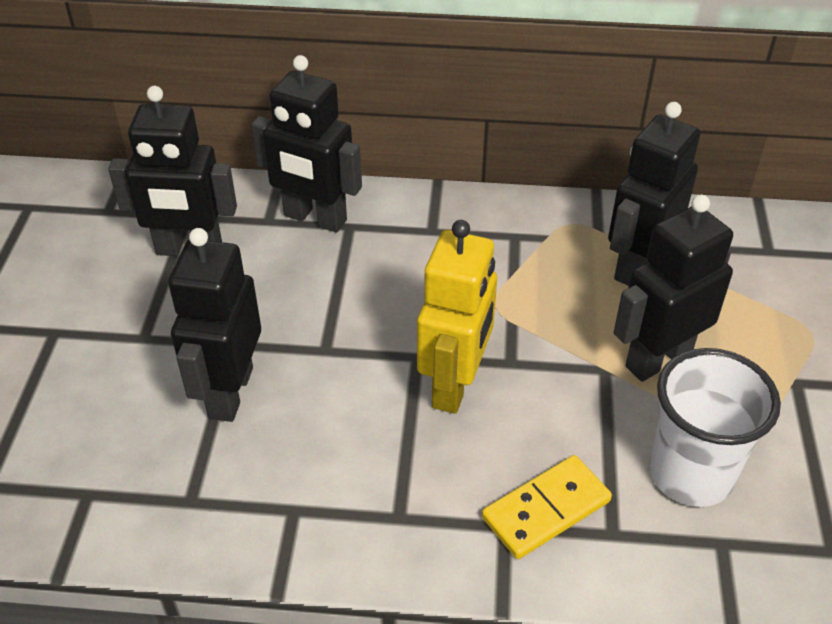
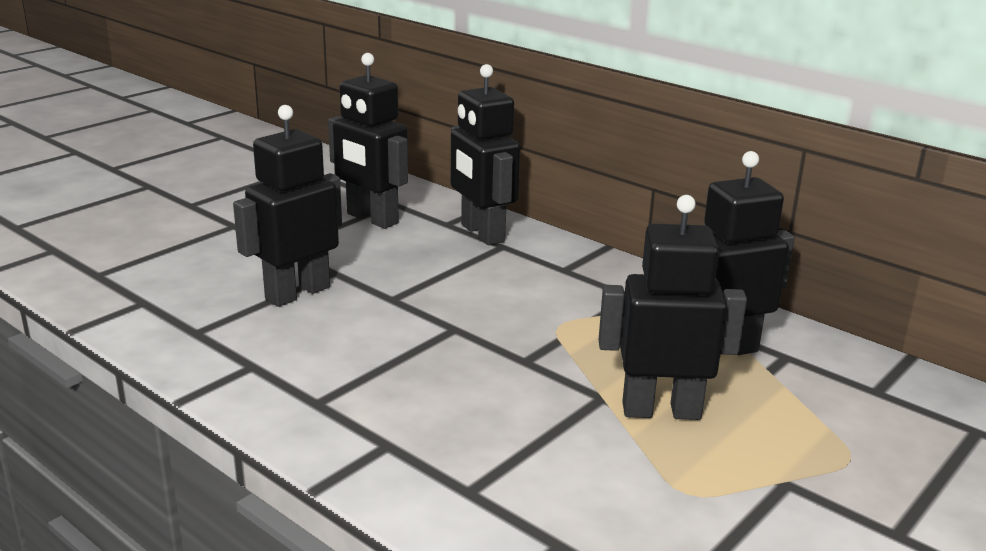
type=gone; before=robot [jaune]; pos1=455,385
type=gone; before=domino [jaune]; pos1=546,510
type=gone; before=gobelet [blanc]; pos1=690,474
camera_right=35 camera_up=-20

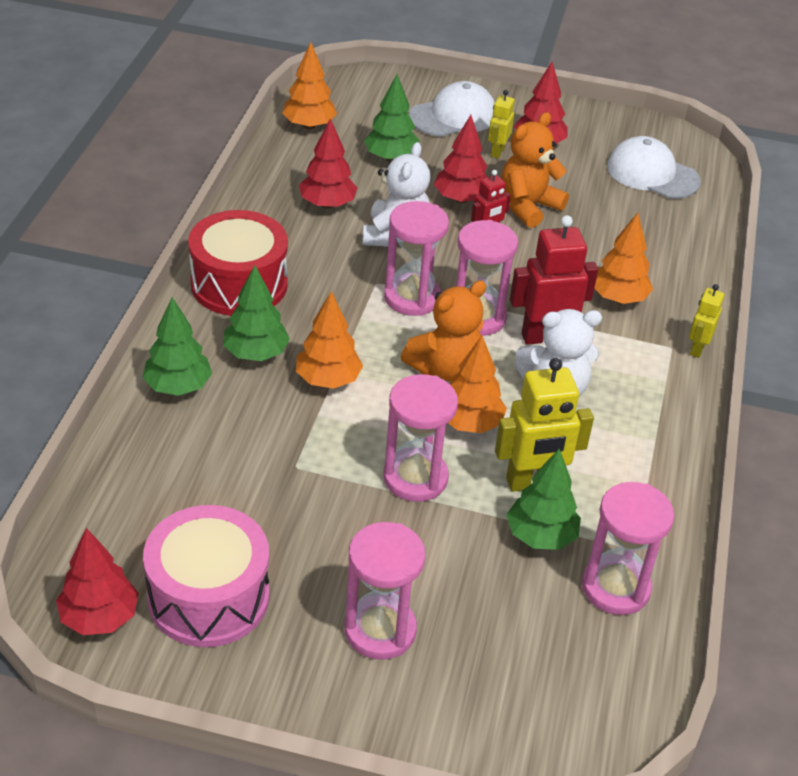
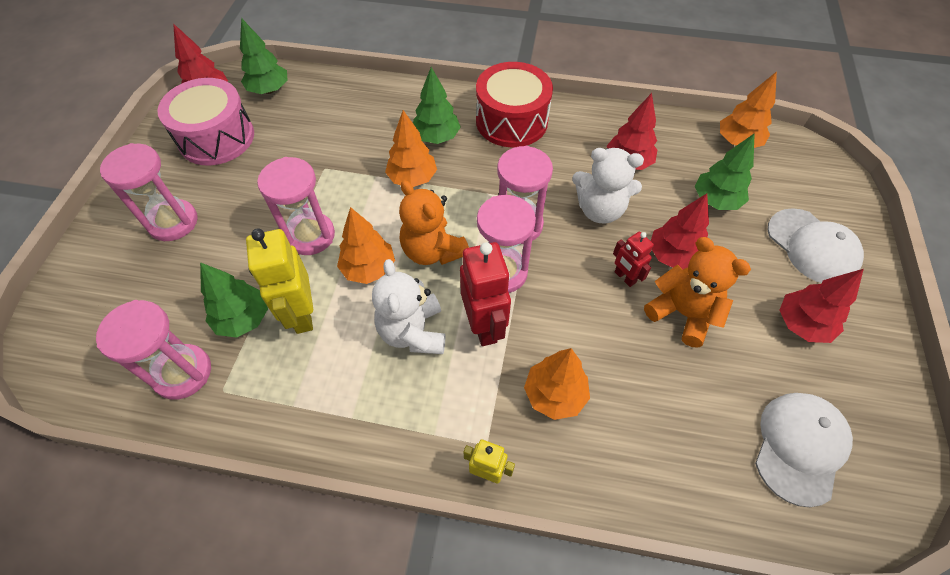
type=shifted; before=arbre [vert]; pos1=178,387; pos2=269,90
type=gone; before=robot [jaune]; pos1=497,152
camera_right=90 camera_up=15

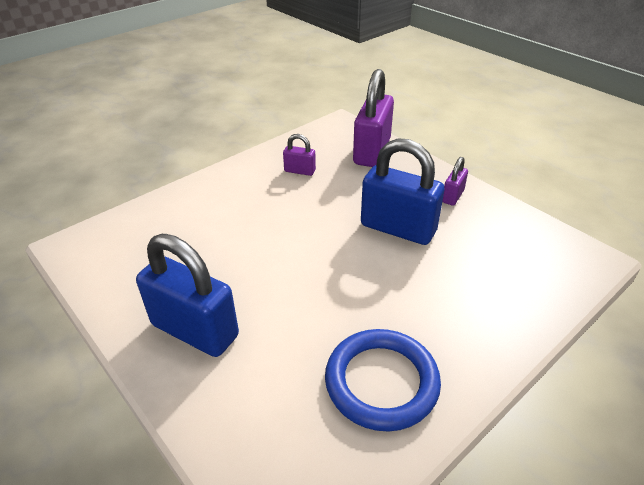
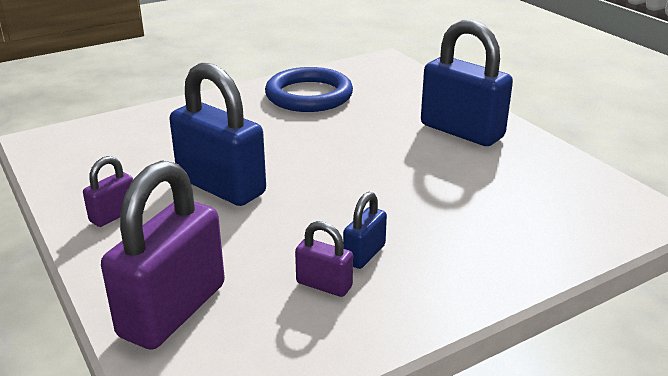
type=new; after=cadenas [bleu]; pos2=364,254
camera_right=-170 camera_up=-10

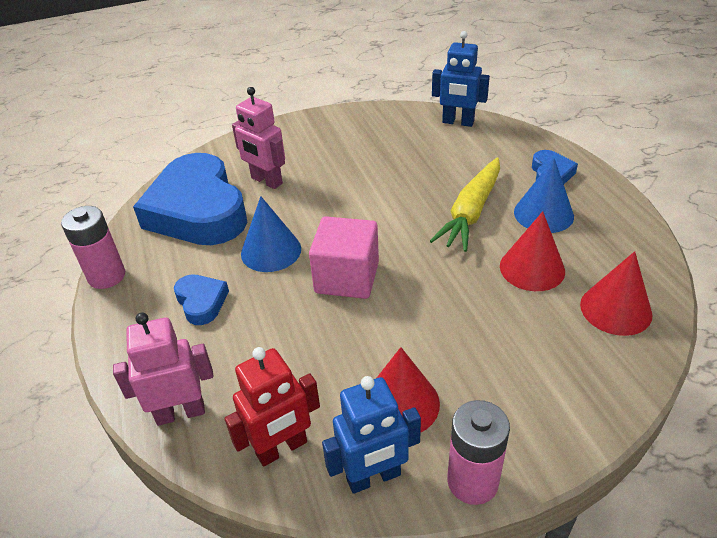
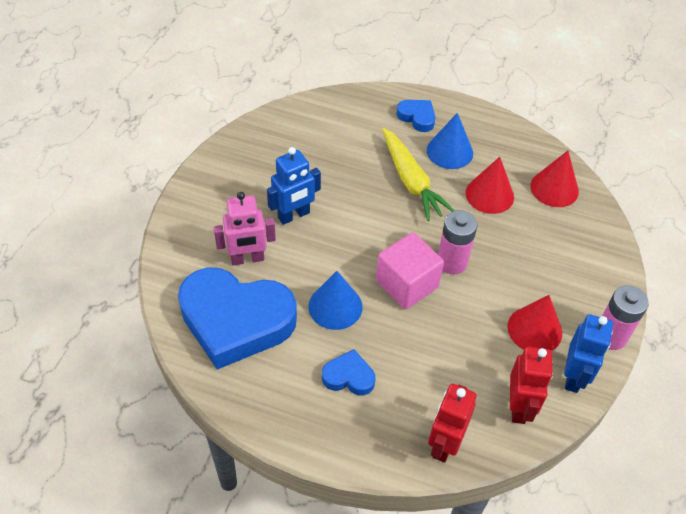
type=shifted; before=pile [rose]; pos1=107,276; pos2=452,262
type=repainted; before=robot [rose]; after=robot [rouge]; pos1=180,412; pos2=444,444
type=shifted; before=robot [bleu]; pos1=458,122; pos2=294,215
camera_right=-55 camera_up=10

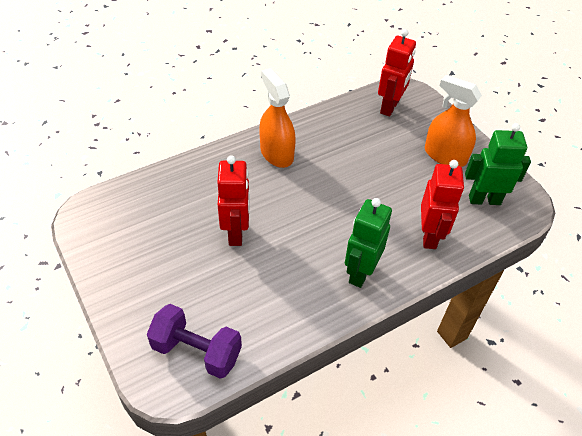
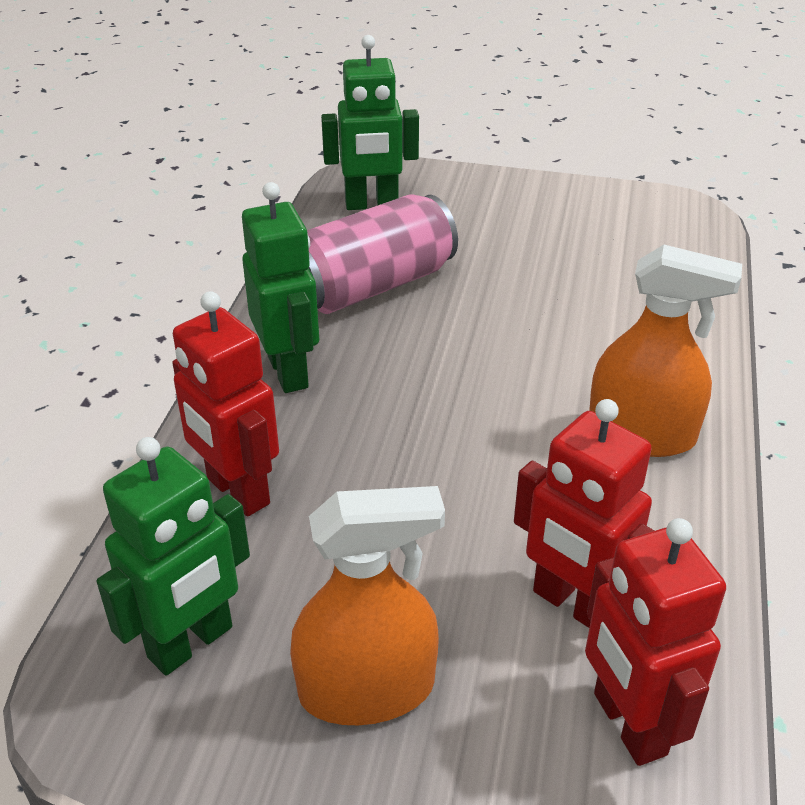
type=swapped; before=haltère [violet]; after=robot [vert]; pos1=197,351; pos2=371,204
type=shifted; before=robot [rouge]; pos1=236,233; pos2=573,604
type=new; after=canette [rose]; pos2=371,286
camera_right=135 camera_up=-10

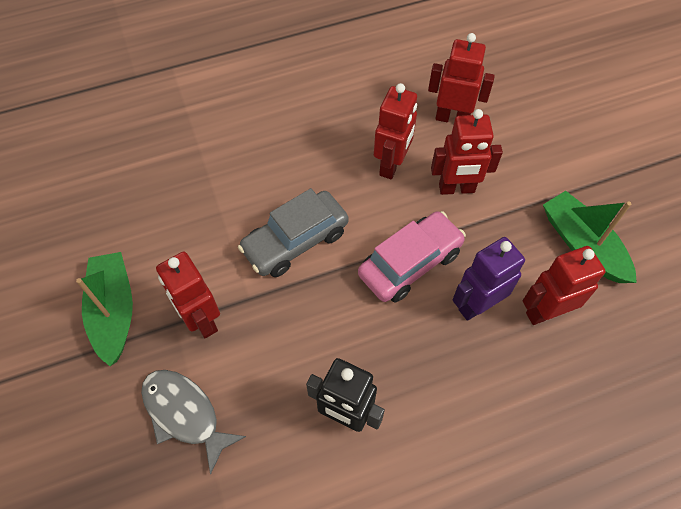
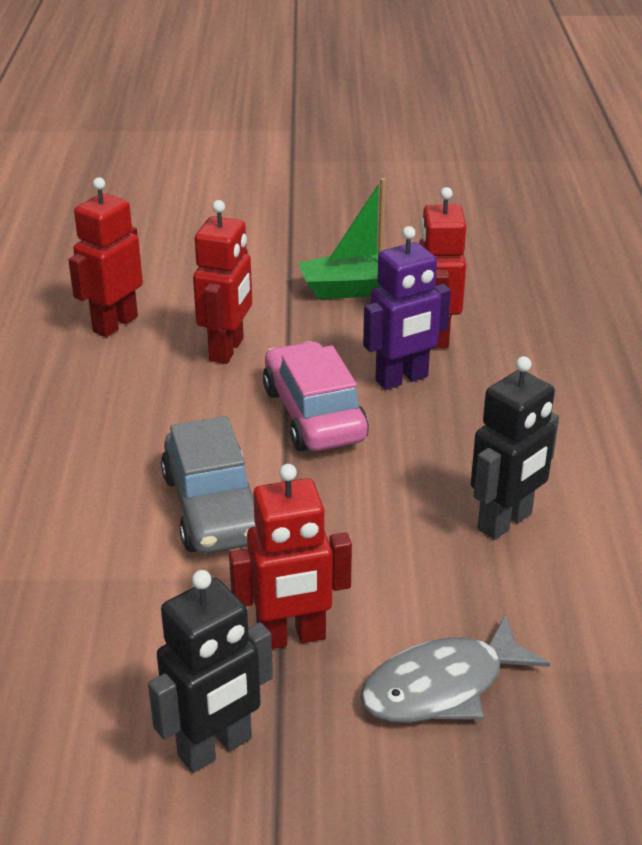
type=swapped; before=bateau [vert]; after=robot [noir]; pos1=114,311; pos2=215,748
type=gone; before=robot [rouge]; pos1=391,165
type=rotated; before=robot [violet]; pos1=477,305; pos2=402,379; turn=-105
camera_right=-70 camera_up=-25

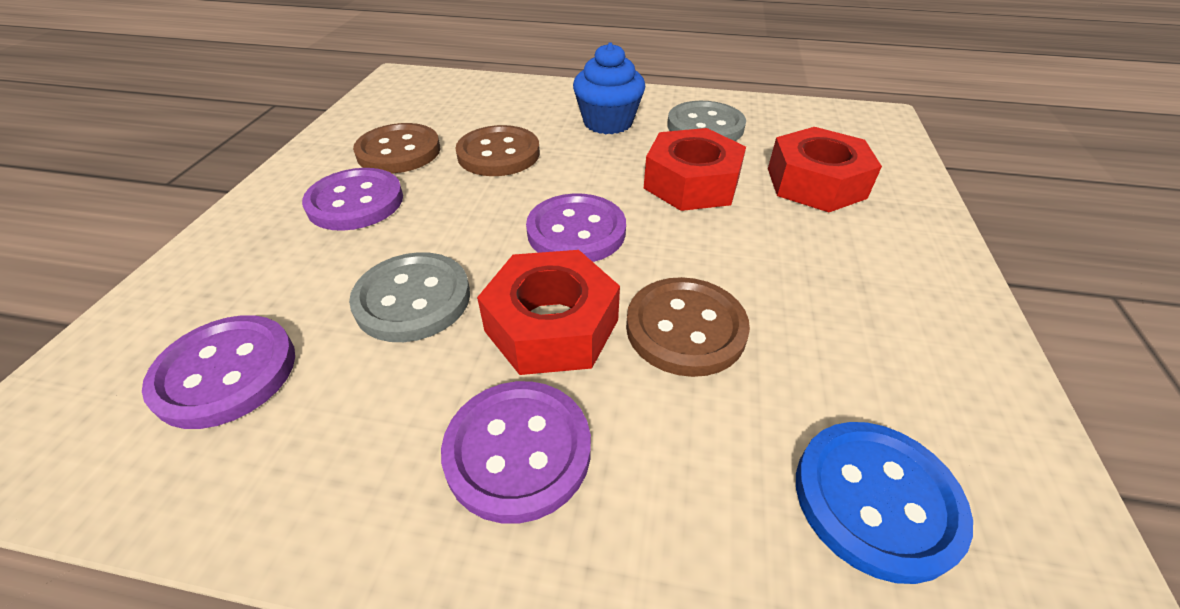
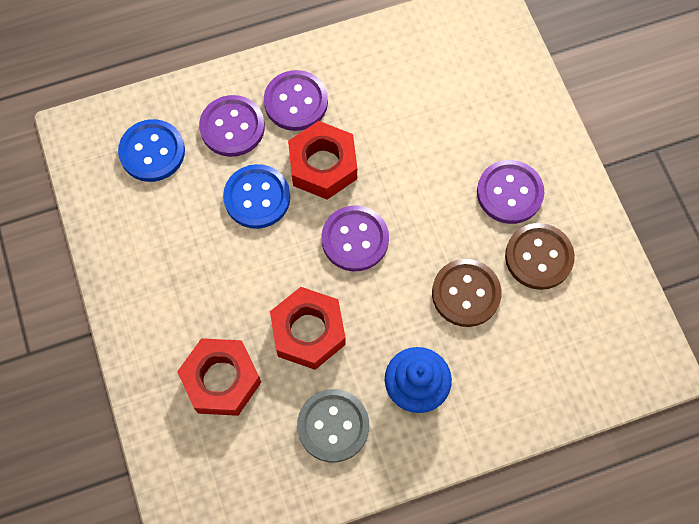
type=shifted; before=bouton [violet]; pos1=226,372; pos2=232,127
type=gone; before=bouton [gris]; pos1=413,299
type=repainted; before=bouton [marron]; after=bouton [bleu]; pos1=685,328; pos2=257,197
camera_right=150 camera_up=25

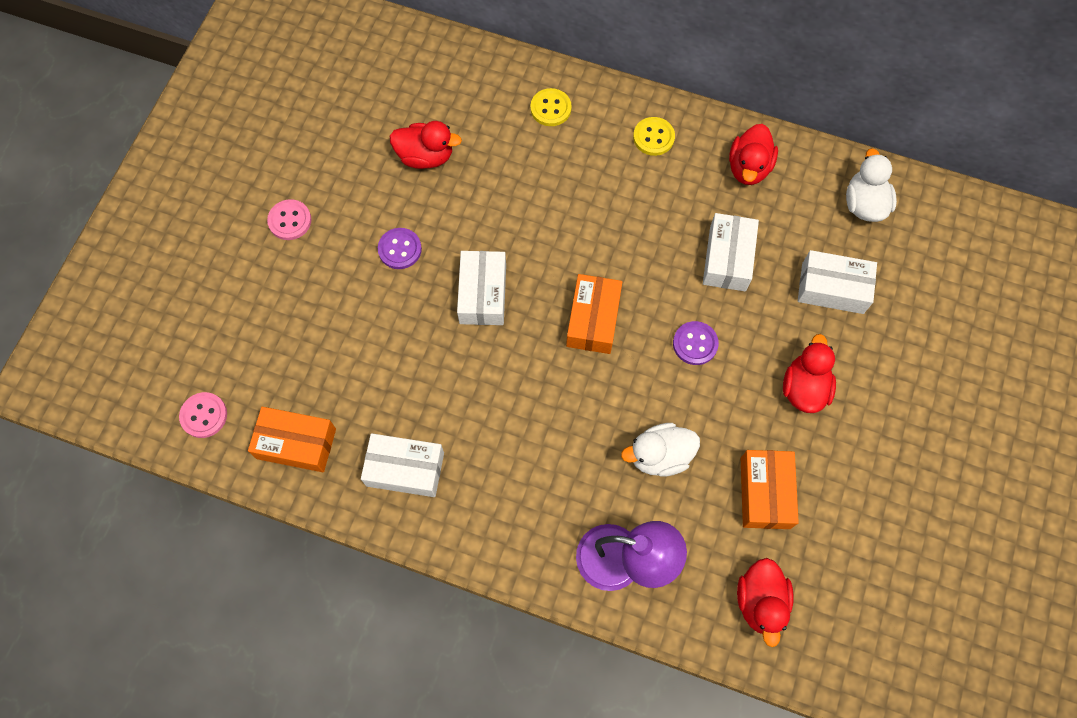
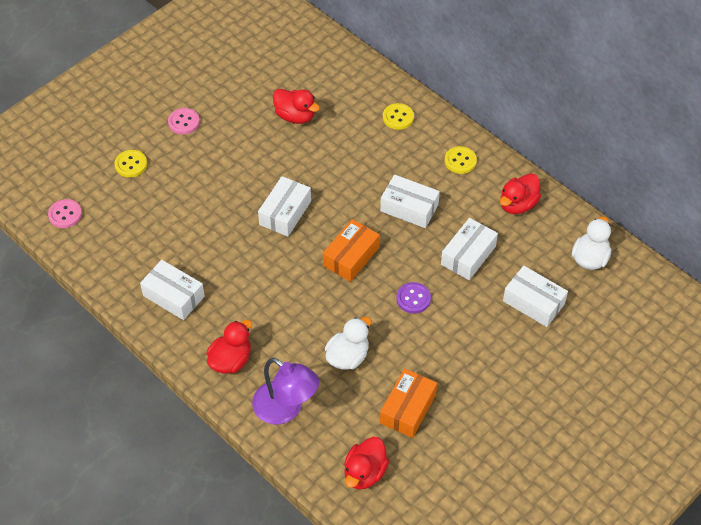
type=gone; before=boîte [orange]; pos1=296,444
type=gone; before=bouton [violet]; pos1=400,249
type=rotated; before=canard [blanc]; pos1=659,456; pos2=348,356; turn=120
type=shifted; before=canard [rouge]; pos1=804,388; pos2=231,360
type=new; after=bouton [jaune]; pos2=131,164
type=new; after=boîte [blanc]; pos2=409,208
camera_right=25 camera_up=-15

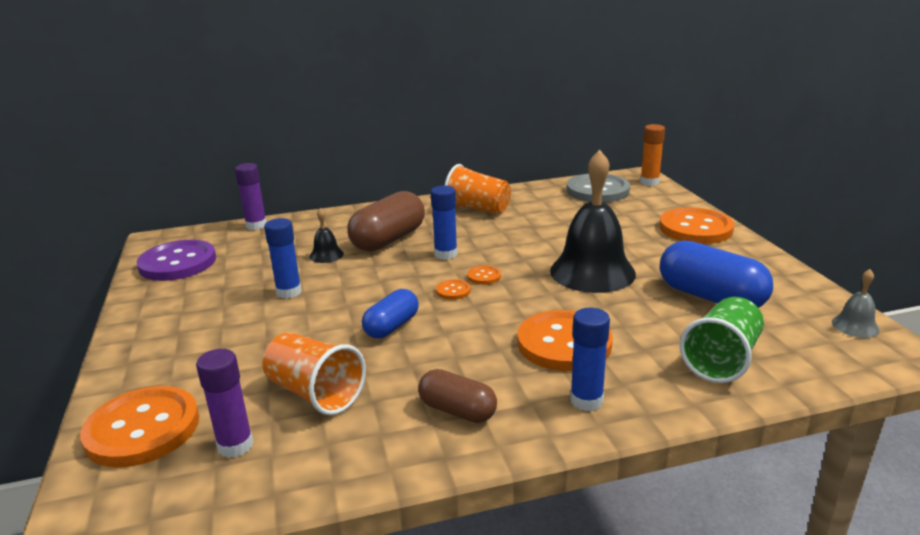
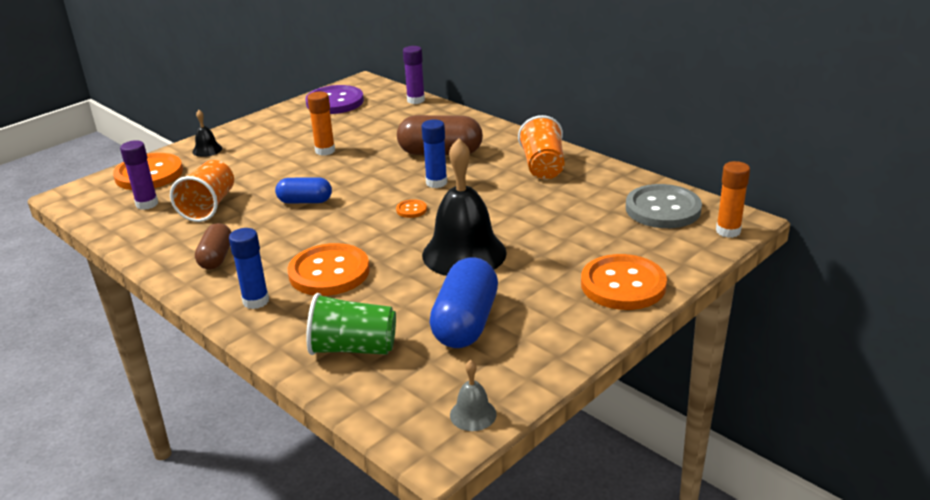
type=repainted; before=bâton de colle [bleu]; after=bâton de colle [orange]; pos1=289,292; pos2=325,151
type=shifted; before=cloche [noir]; pos1=326,255; pos2=207,150
type=gone; before=bouton [orange]; pos1=453,291
camera_right=60 camera_up=5

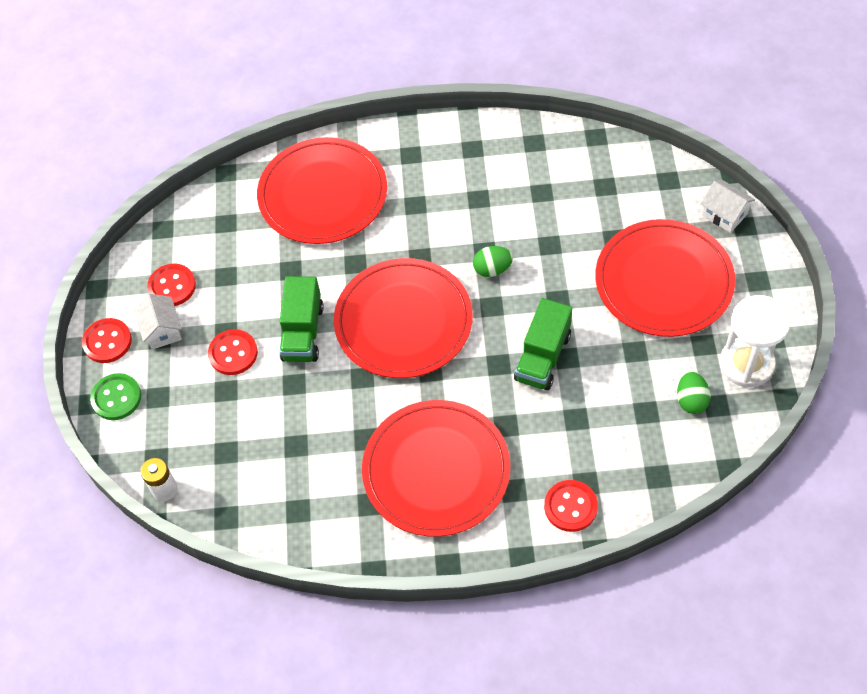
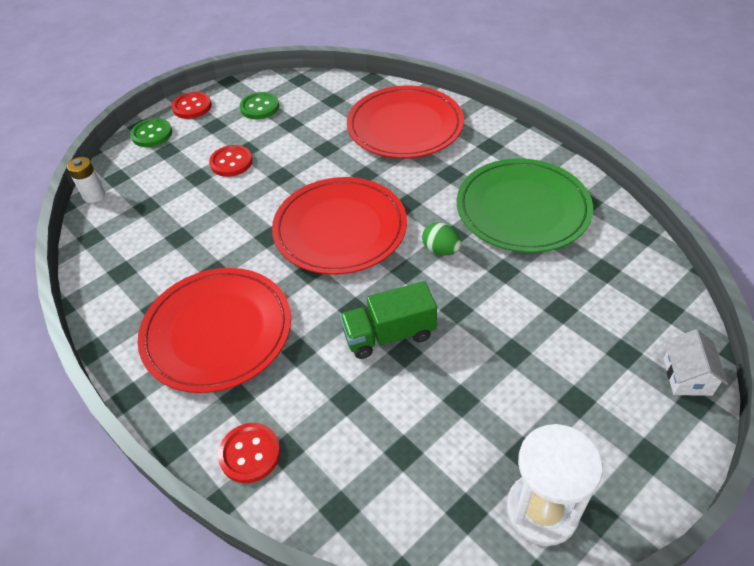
type=gone; before=maison [blanc]; pos1=162,330
type=repainted; before=bouton [rouge]; after=bouton [vert]; pos1=172,286; pos2=259,107
type=gone; before=camion [vert]; pos1=303,332
type=gone; before=assiette [rouge]; pos1=664,281
type=gone; before=œuf [vert]; pos1=691,400
type=new; after=assiette [vert]; pos2=522,209
camera_right=50 camera_up=-10

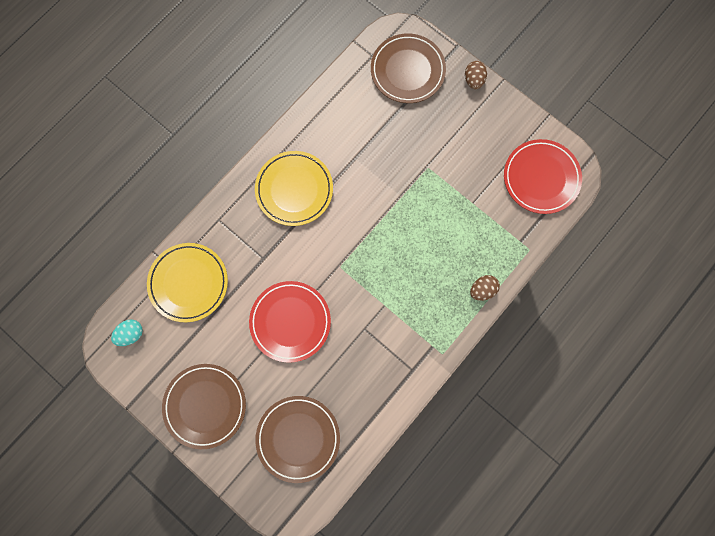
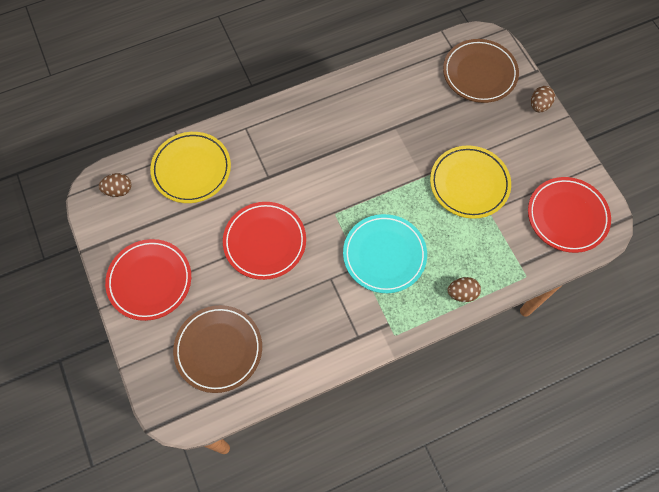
type=repainted; before=œuf [turquoise]; after=œuf [marron]; pos1=131,334; pos2=119,190
type=repainted; before=assiette [marron]; after=assiette [rouge]; pos1=205,405; pos2=150,281
type=shifted; before=assiette [jaune]; pos1=294,189; pos2=469,184
type=new; after=assiette [turquoise]; pos2=384,255
camera_right=25 camera_up=-10

